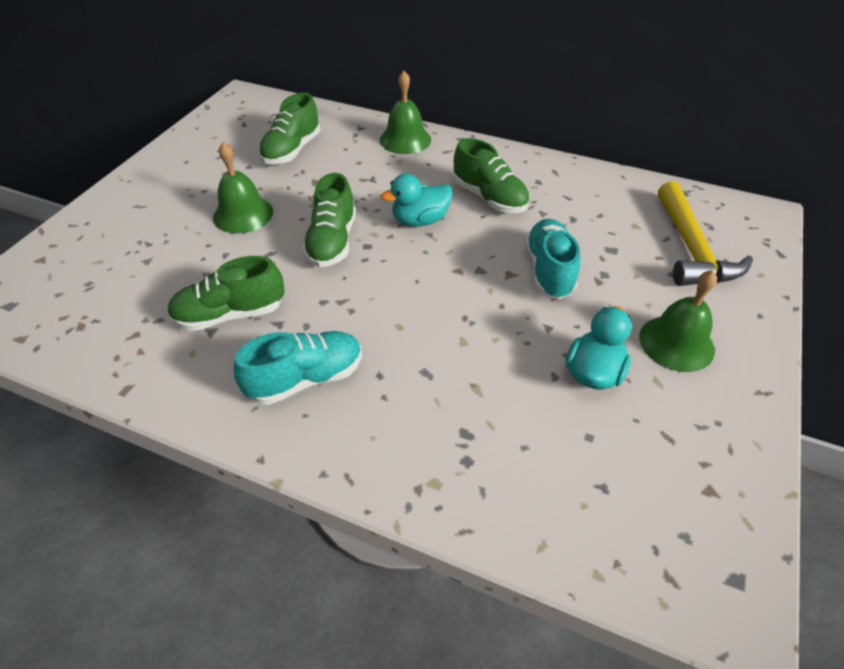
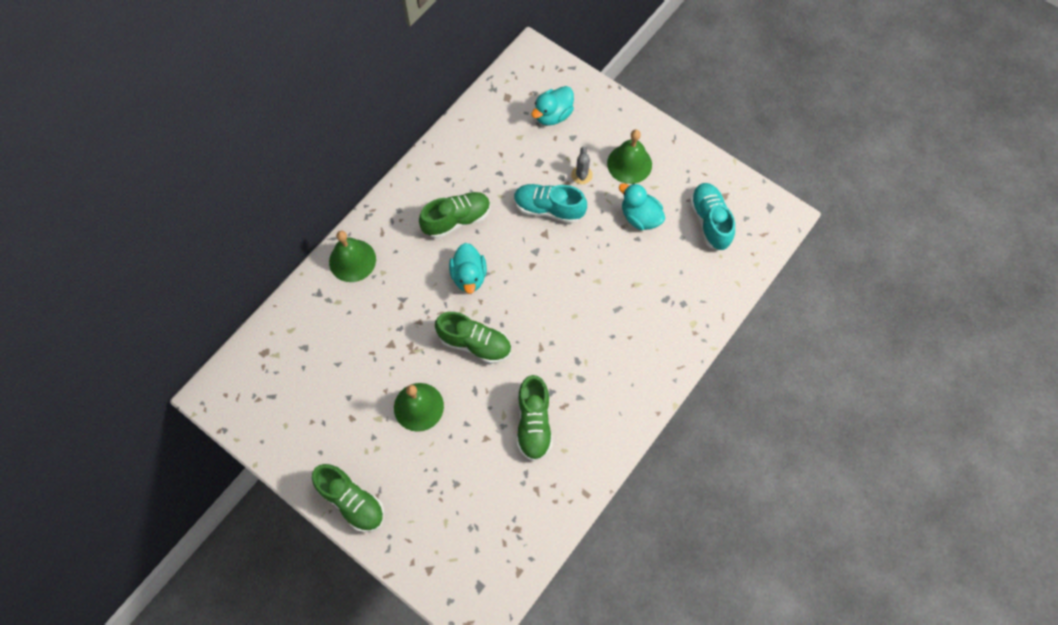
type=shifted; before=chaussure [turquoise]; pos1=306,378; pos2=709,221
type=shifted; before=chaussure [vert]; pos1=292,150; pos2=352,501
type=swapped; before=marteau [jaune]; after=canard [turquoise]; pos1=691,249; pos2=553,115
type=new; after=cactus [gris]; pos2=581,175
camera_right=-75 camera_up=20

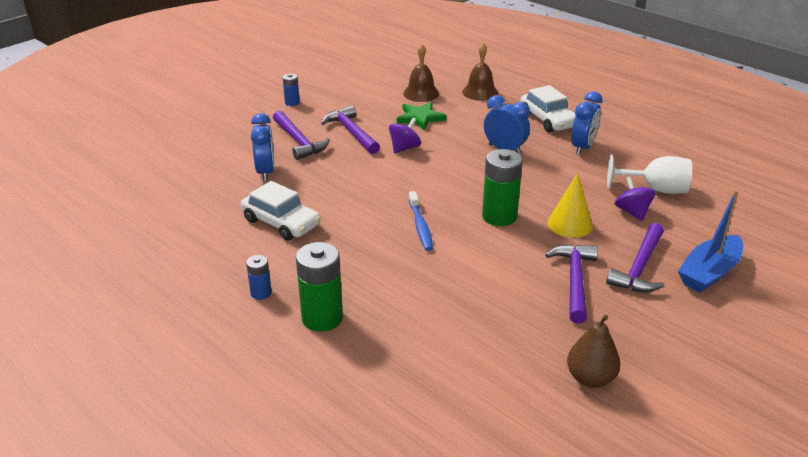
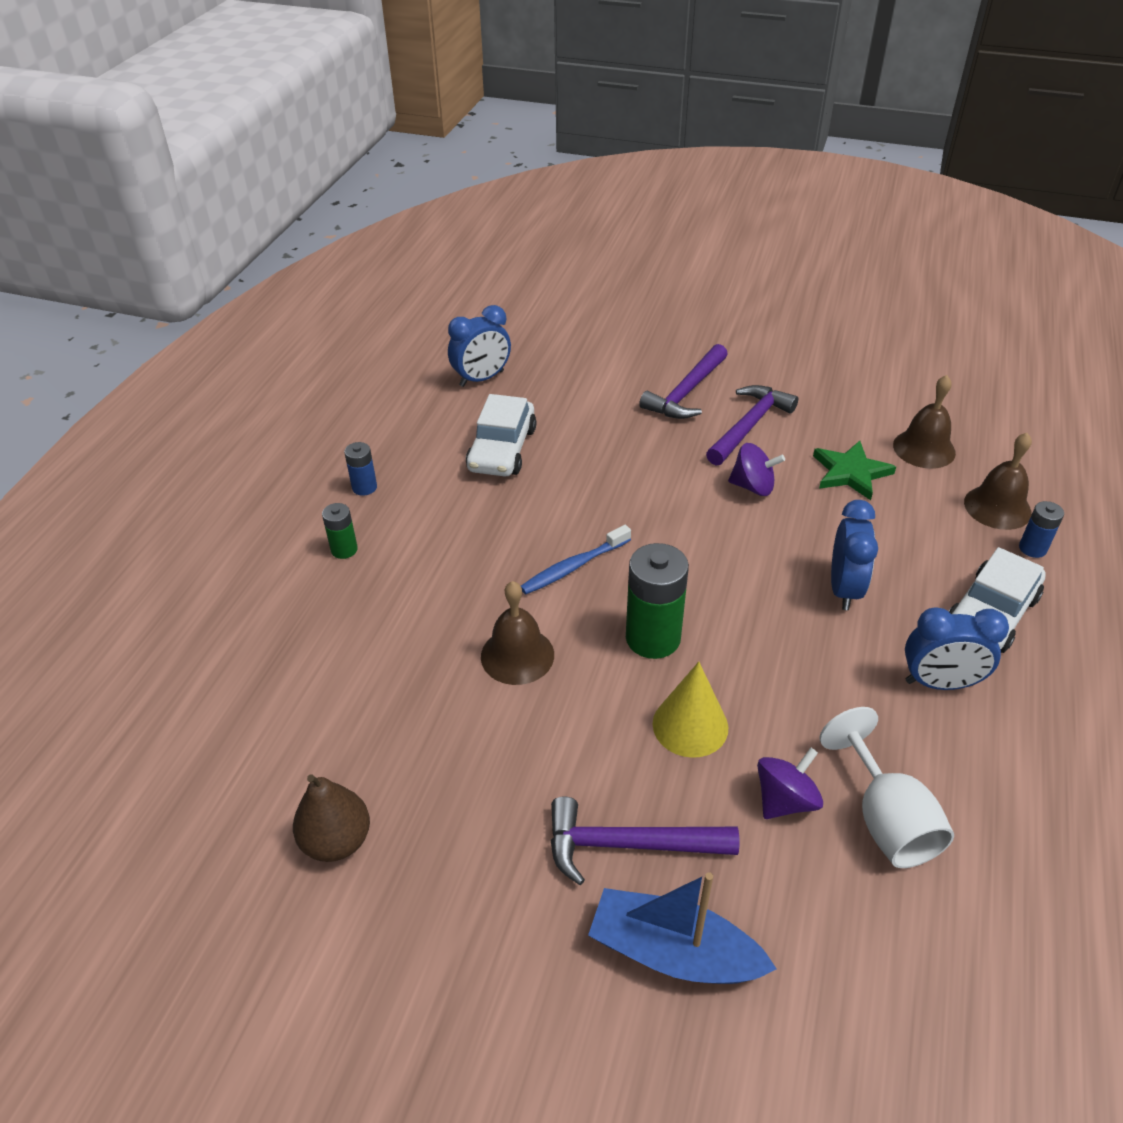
type=shifted; before=réveil [bleu]; pos1=266,172; pos2=482,379
type=shifted; before=pile [bleu]; pos1=292,102; pos2=1032,548
type=scaled; before=pile [vert]; pos1=322,318; pos2=344,549; scale=0.53
type=gone; before=marteau [violet]; pos1=574,281
type=new; after=cloche [marron]; pos2=517,655
camera_right=65 camera_up=10

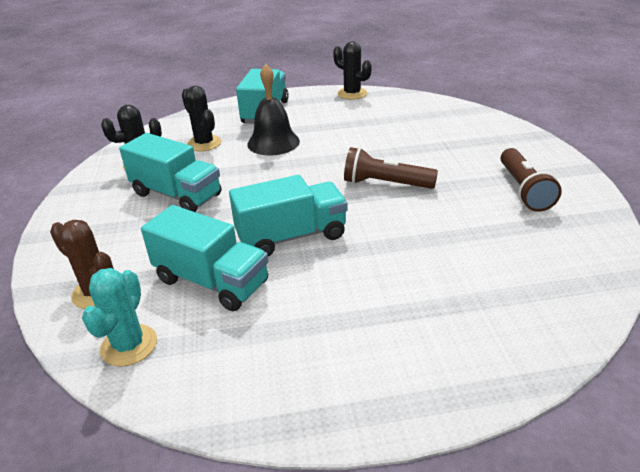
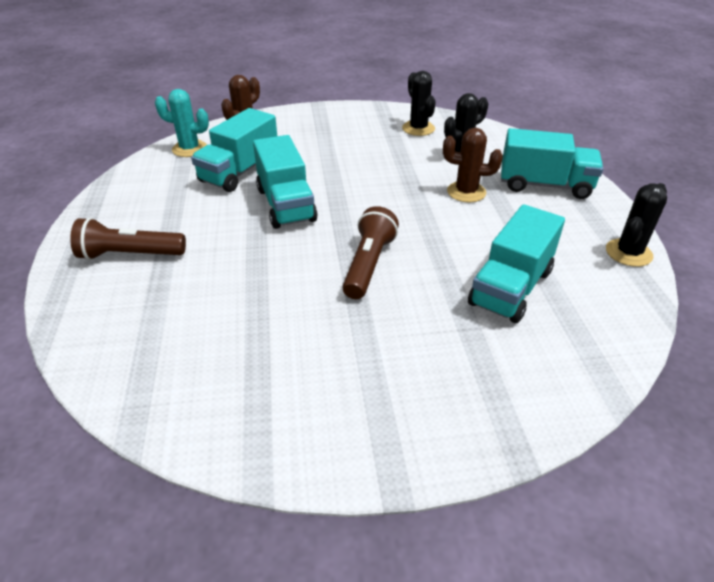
type=shifted; before=camion [turquoise]; pos1=177,195; pos2=510,287
type=swapped; before=cloche [noir]; after=cactus [marron]; pos1=273,142; pos2=466,192
type=shifted; before=lampe de poche [marron]; pos1=523,190; pos2=130,254
camera_right=90 camera_up=5

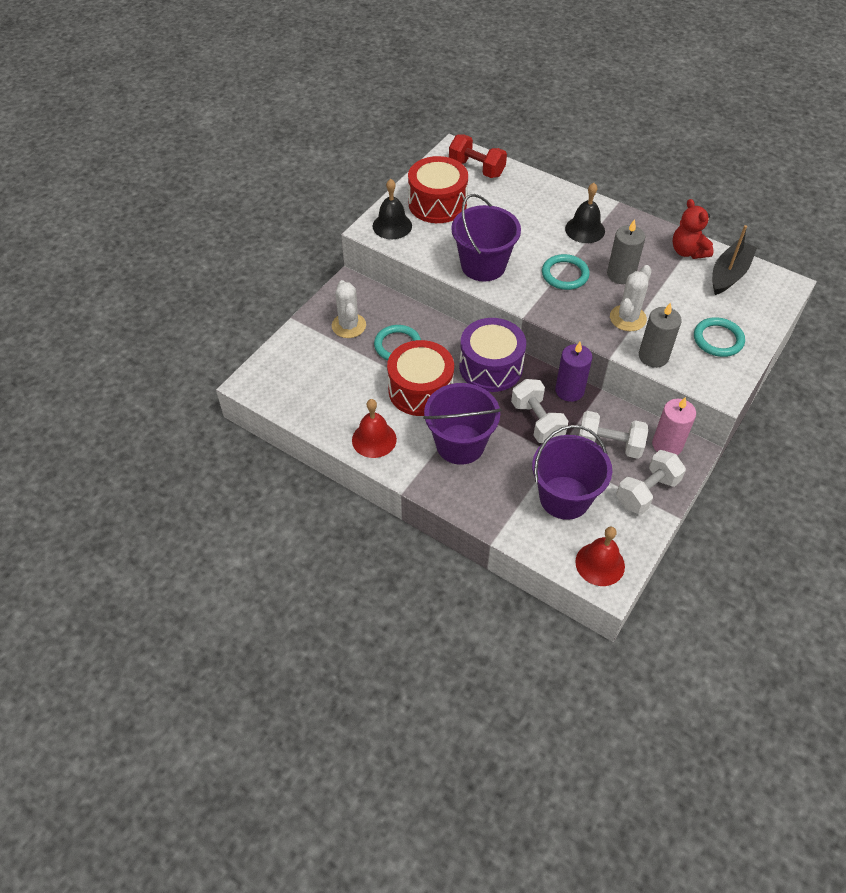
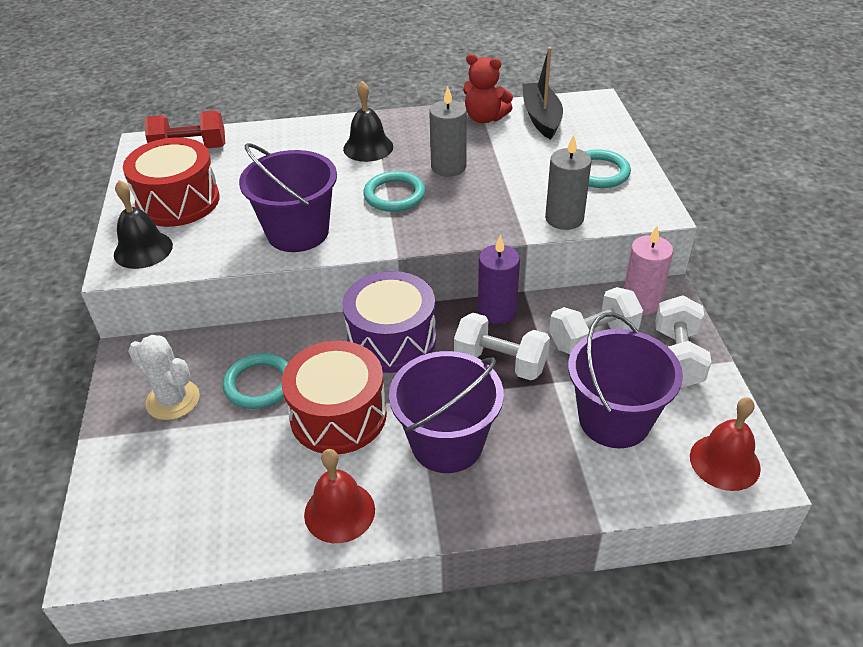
type=gone; before=cactus [blanc]; pos1=627,318
camera_right=-40 camera_up=-10

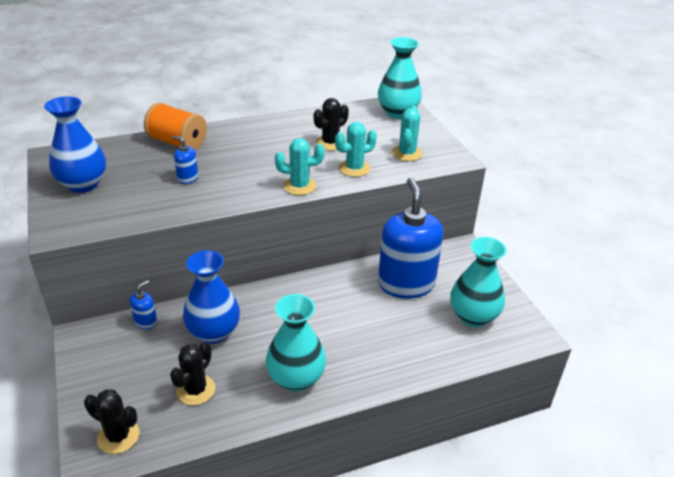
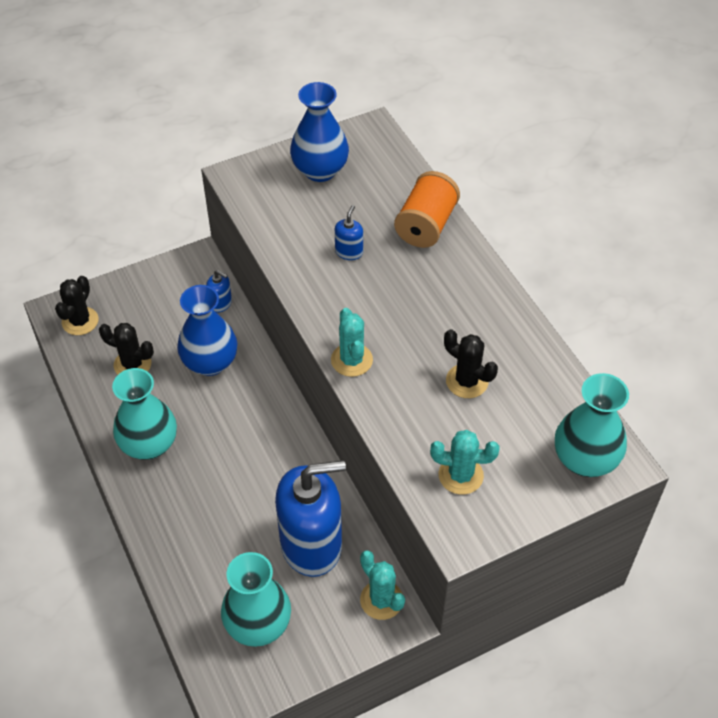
type=shifted; before=cactus [turquoise]; pos1=354,168; pos2=381,600
camera_right=85 camera_up=15

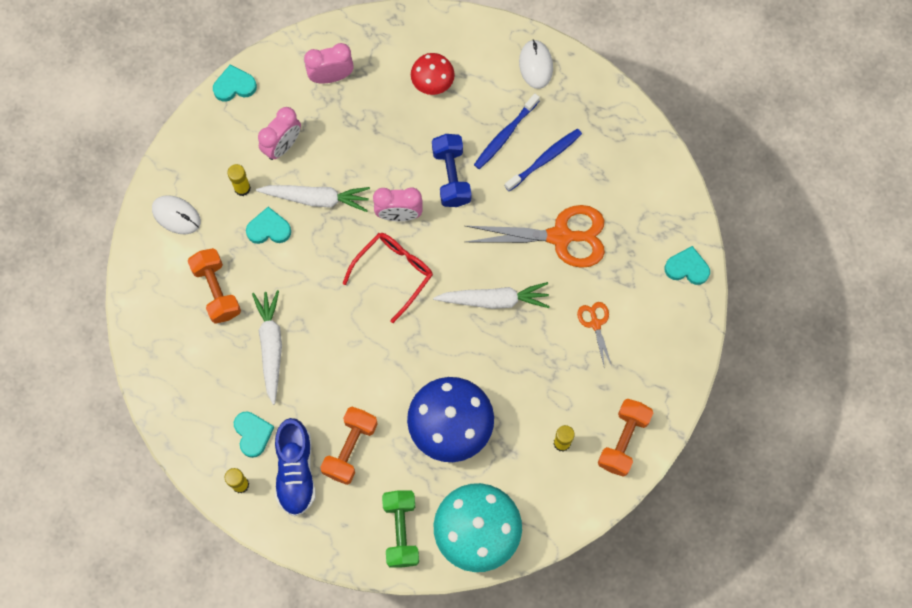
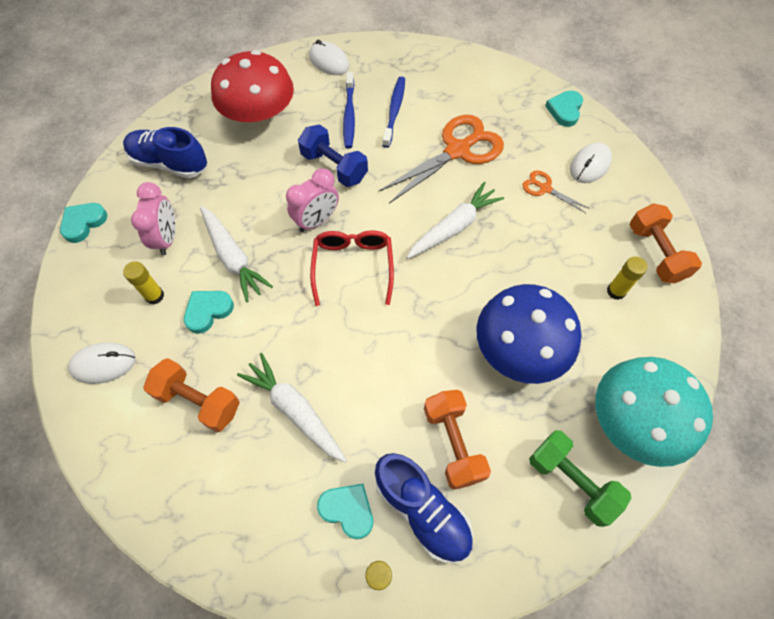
type=rotated; before=carotte [blanc]; pos1=316,199; pos2=233,257; turn=90
type=swapped; before=réveil [rose]; after=chaussure [bleu]; pos1=331,76; pos2=169,163
type=scaled; before=champignon [rouge]; pos1=432,82; pos2=259,117; scale=1.83
type=rotated; before=cœur [turquoise]; pos1=687,268; pos2=565,110; turn=-45
type=new; after=souris [blanc]; pos2=590,165
camera_right=-40 camera_up=-10

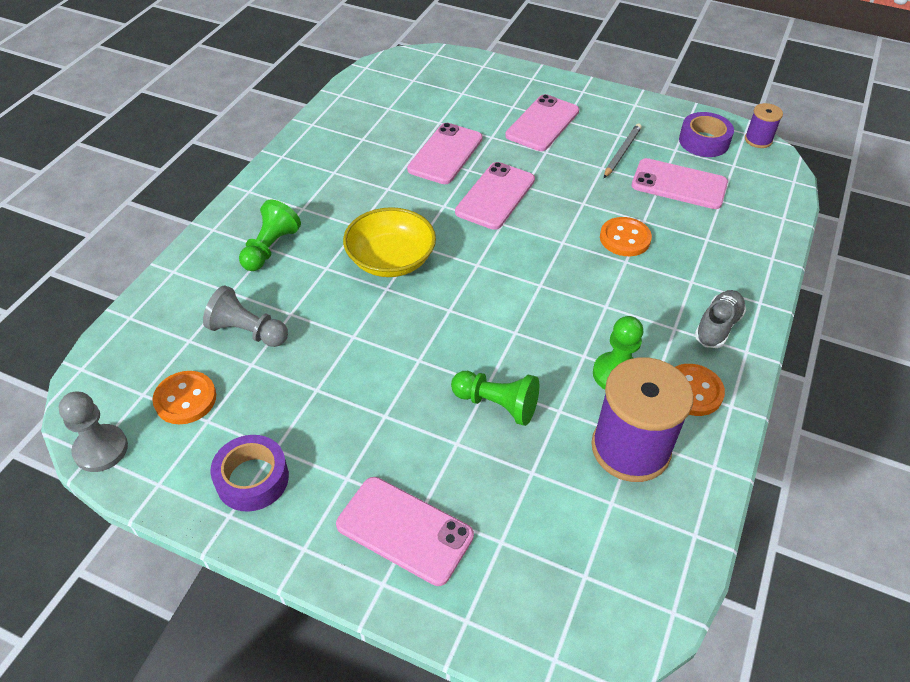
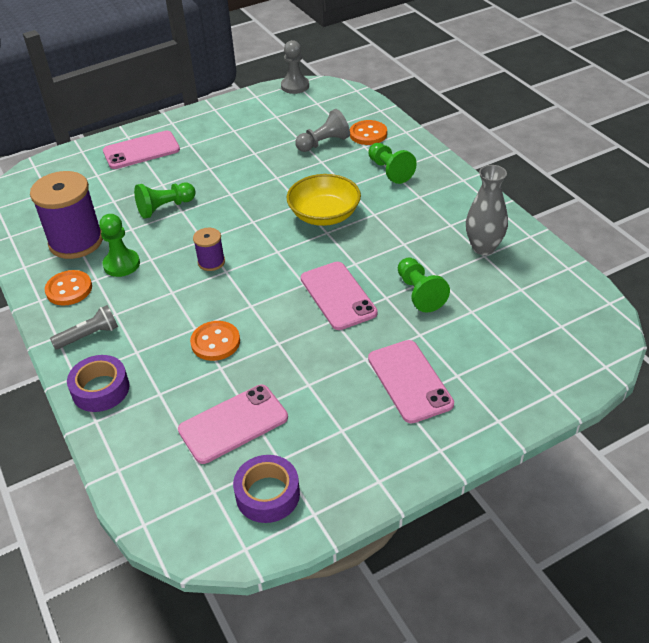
type=shifted; before=bouton [orange]; pos1=185,399; pos2=368,134
type=shifted; before=ruban adhésif [violet]; pos1=252,479; pos2=100,389
type=swapped; before=téléphone [rose]; after=pion [vert]; pos1=445,154; pos2=419,293
type=gone; before=crayon [gris]; pos1=622,152
type=swapped; before=chaussure [gris]; after=lampe de poche [gris]; pos1=717,327; pos2=89,336
type=shifted; before=bobine [violet]; pos1=758,140; pos2=211,262
type=new; after=vase [gris]; pos2=483,247
camera_right=130 camera_up=-5

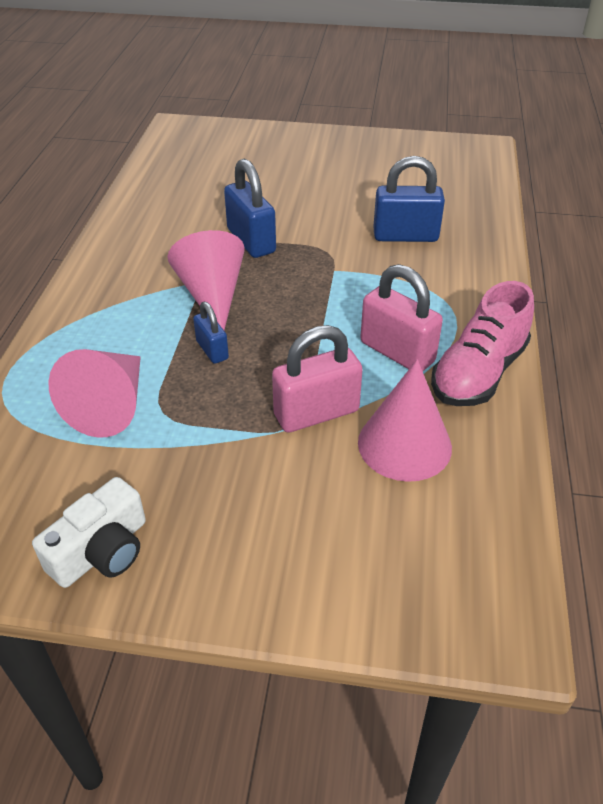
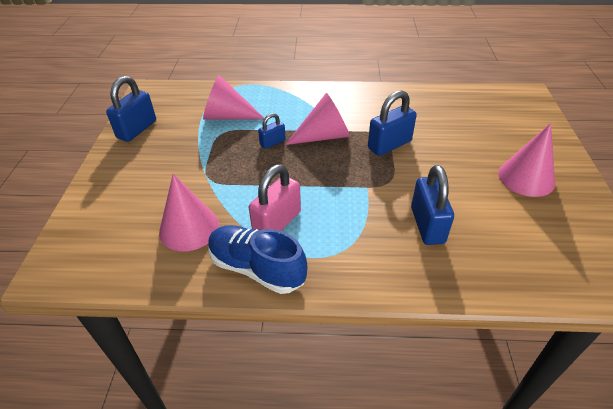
type=swapped; before=appareil photo [blanc]; after=cadenas [bleu]; pos1=102,550; pos2=137,129
type=gone; before=cadenas [rose]; pos1=316,413
type=repainted; before=chaussure [rose]; after=chaussure [bleu]; pos1=478,373; pos2=256,268
type=new; after=cône [rose]; pos2=526,178
camera_right=85 camera_up=0

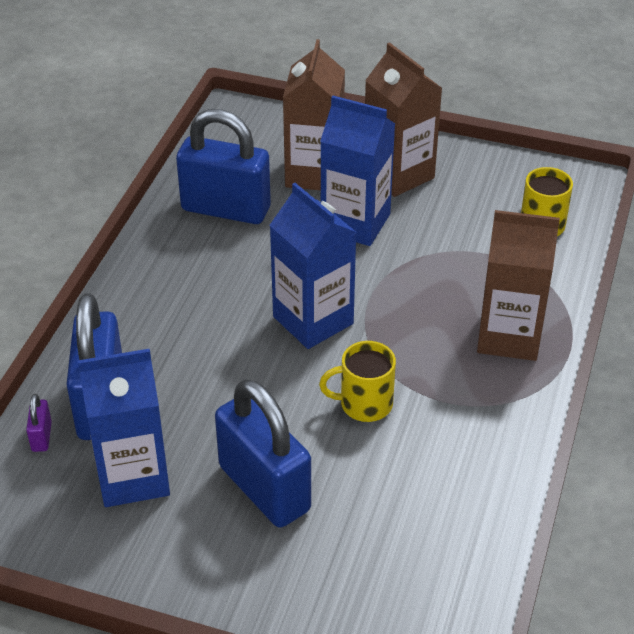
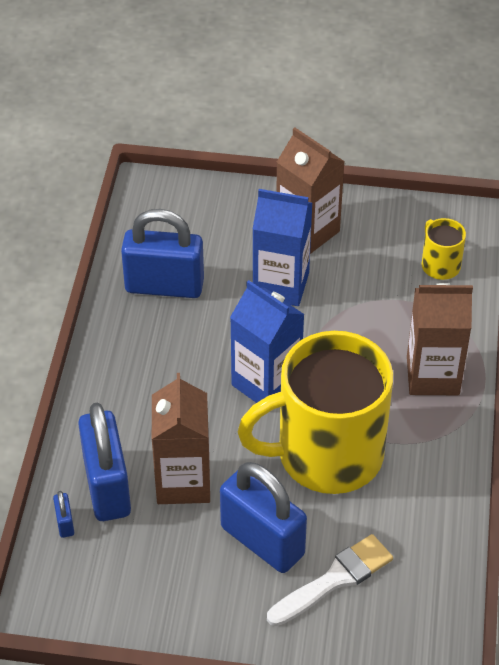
type=repainted; before=cadenas [violet]; after=cadenas [bleu]; pos1=41,436; pos2=65,523
type=gone; before=brique de lait [bleu]; pos1=133,476
type=shifted; before=brique de lait [marron]; pos1=314,173; pos2=183,482
type=scaled; before=tasse [jaune]; pos1=364,404; pos2=326,454; scale=2.4
type=new; after=pinceau [blanc]; pos2=334,579
camera_right=-10 camera_up=5

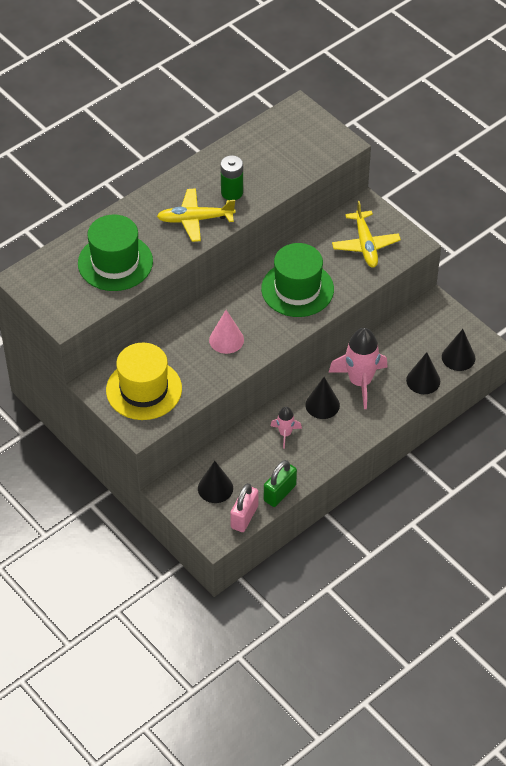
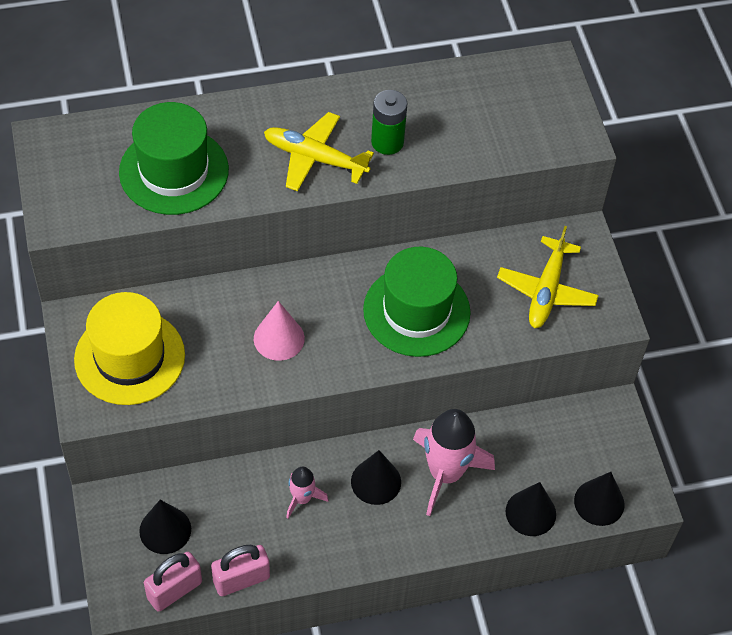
type=repainted; before=cadenas [vert]; after=cadenas [rose]; pos1=280,493; pos2=241,579
camera_right=25 camera_up=5

